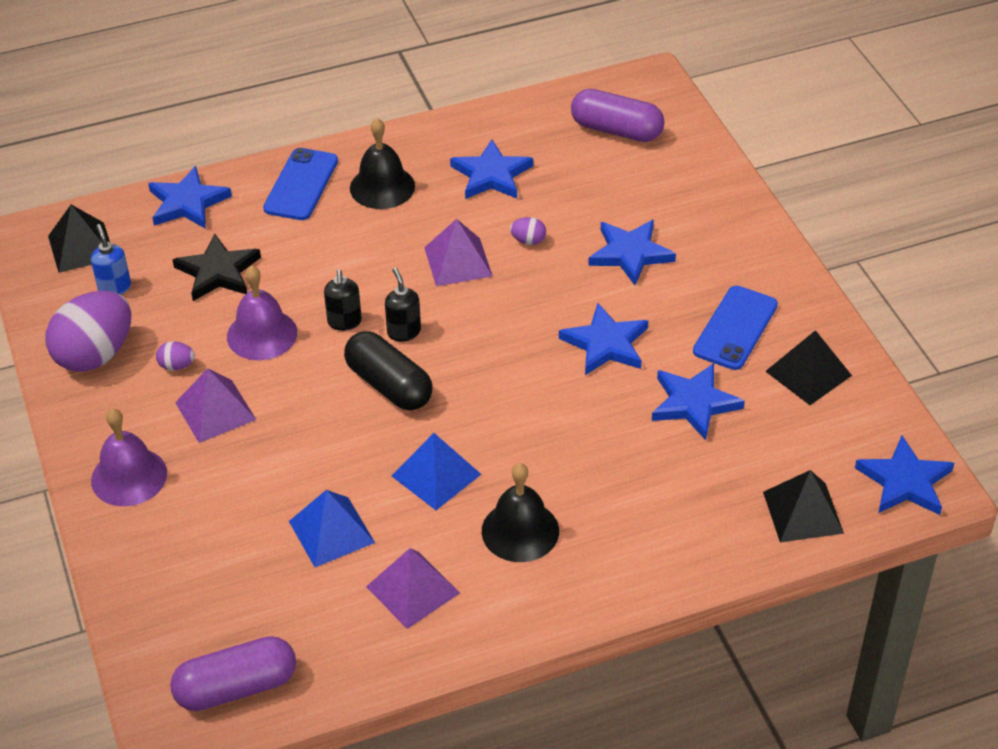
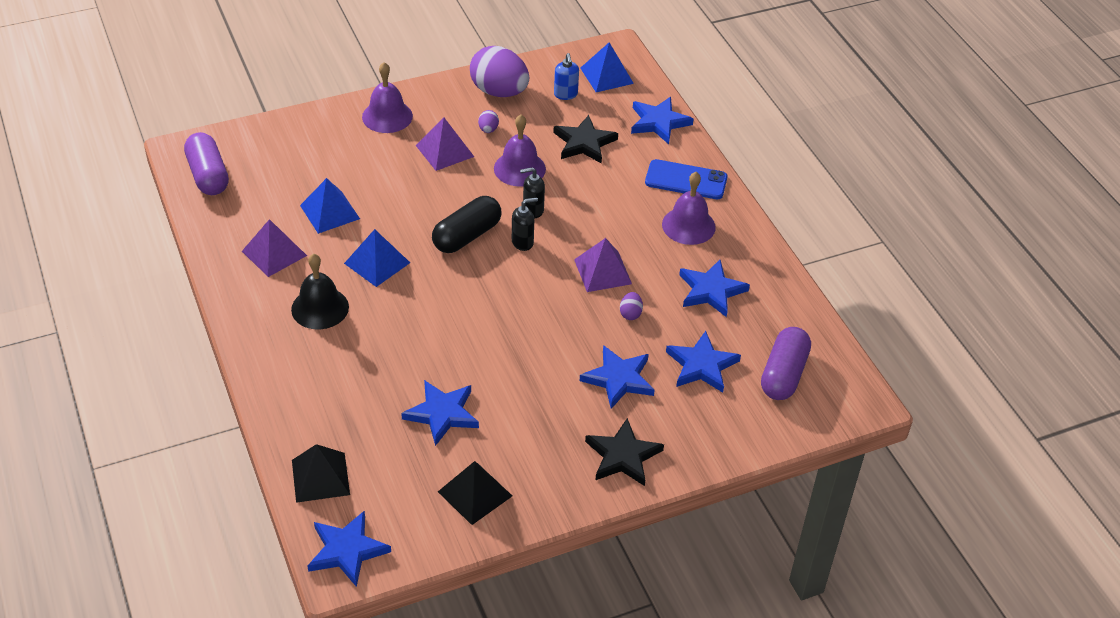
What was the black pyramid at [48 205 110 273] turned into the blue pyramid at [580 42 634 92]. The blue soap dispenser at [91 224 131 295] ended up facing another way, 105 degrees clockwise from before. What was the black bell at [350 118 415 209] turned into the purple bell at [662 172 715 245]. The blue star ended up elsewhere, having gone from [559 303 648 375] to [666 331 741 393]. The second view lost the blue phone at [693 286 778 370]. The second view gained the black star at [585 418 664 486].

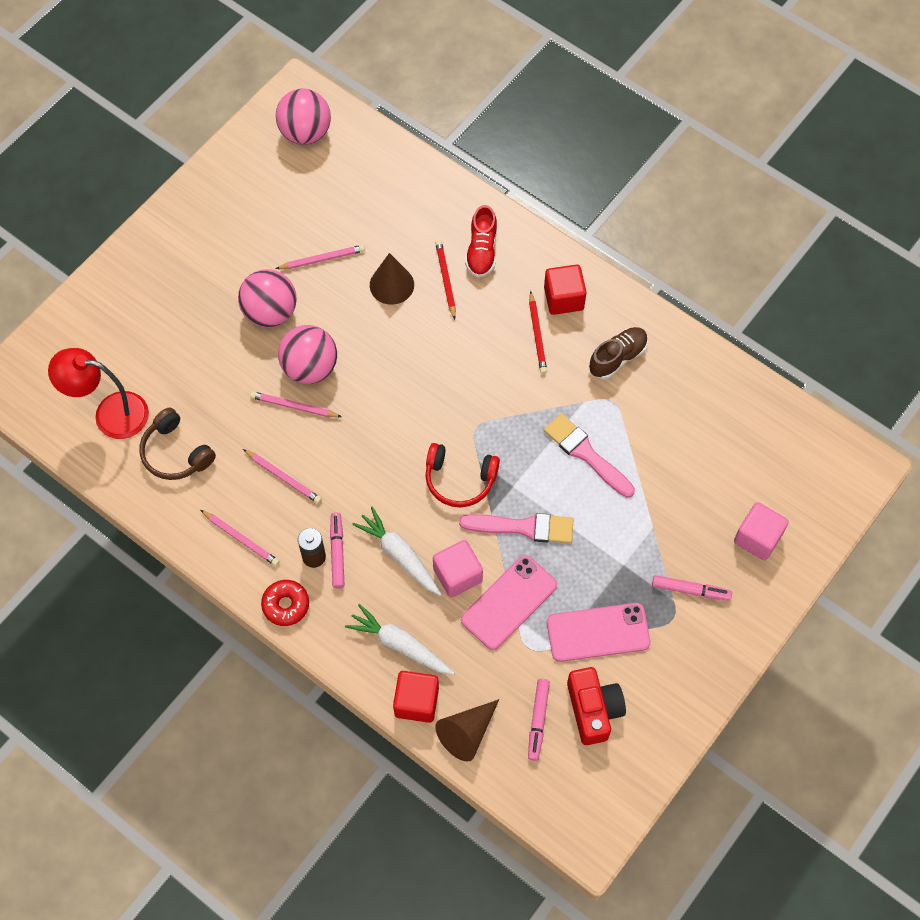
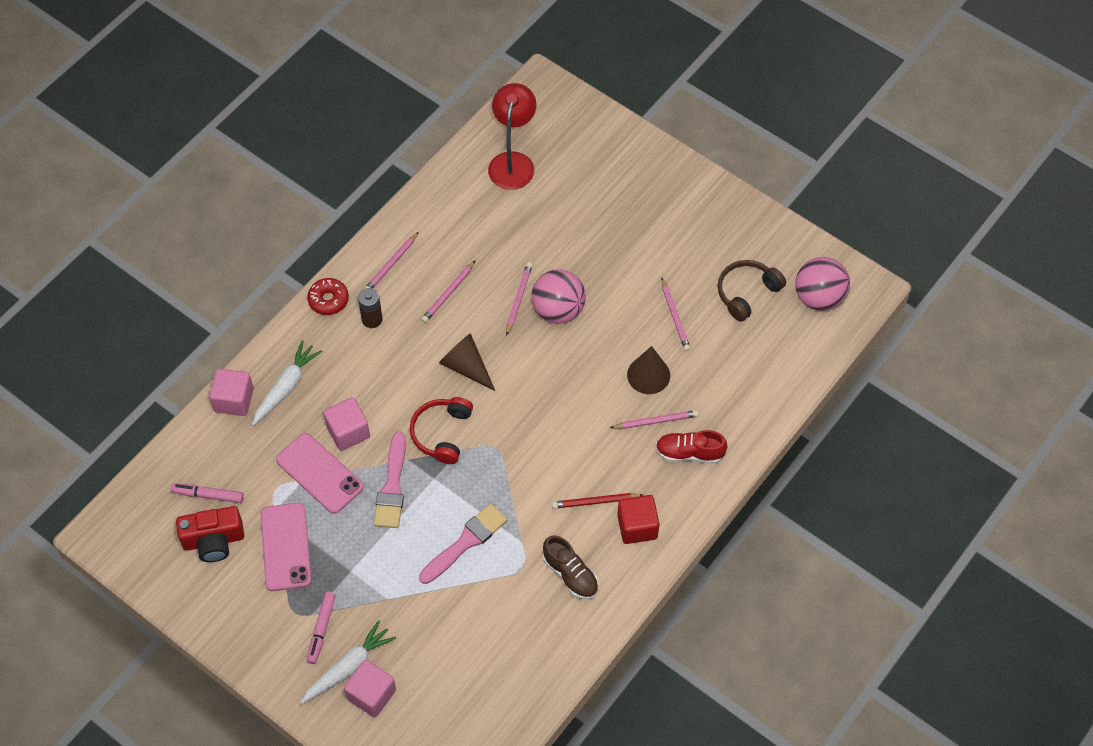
The brown headphones ended up elsewhere, having gone from [139 408 216 480] to [718 260 786 322]. The second view lost the pink ball at [238 269 297 328]. The second view lost the pink marker at [330 512 345 589]. The white carrot ended up elsewhere, having gone from [352 507 442 596] to [300 620 396 704]. What was the red cube at [393 671 439 723] turned into the pink cube at [209 368 254 416]. What was the red pencil at [435 240 456 320] turned into the pink pencil at [610 410 699 429]. The brown cone ended up elsewhere, having gone from [435 699 499 762] to [439 333 495 391].

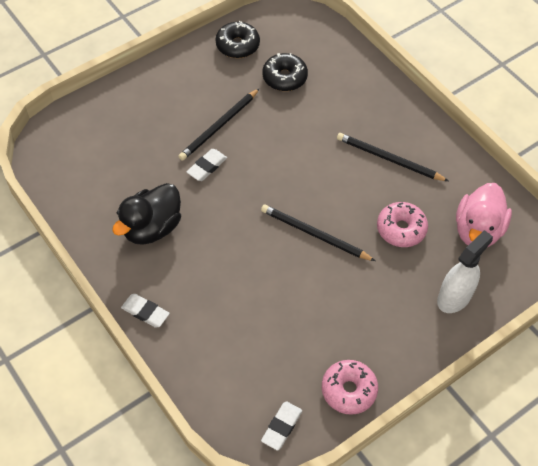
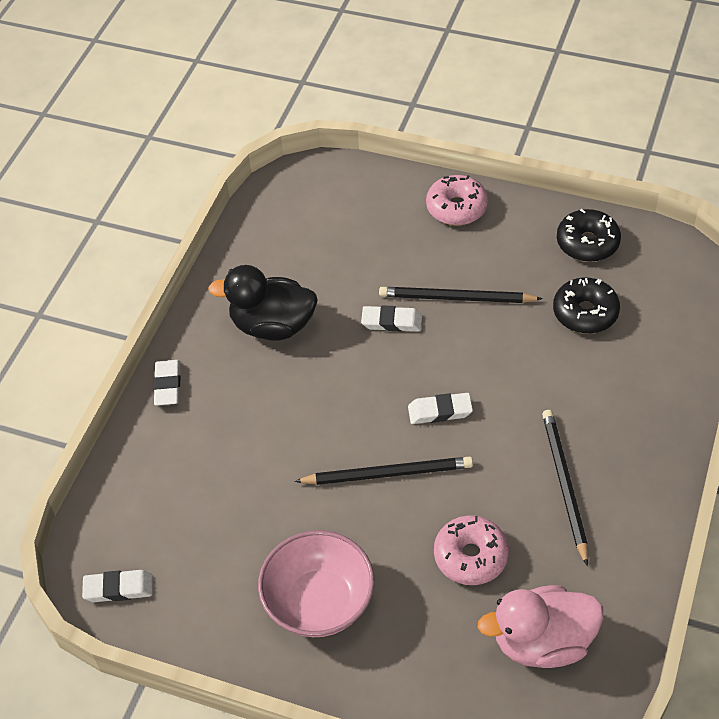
The black pencil at [261 205 375 261] ended up facing another way, 90 degrees clockwise from before. The pink donut ended up elsewhere, having gone from [322 360 378 415] to [426 175 488 225]. The second view lost the white spray bottle at [437 230 493 313]. The second view gained the pink bowl at [258 530 375 637]. The second view gained the white eraser at [408 393 473 424].

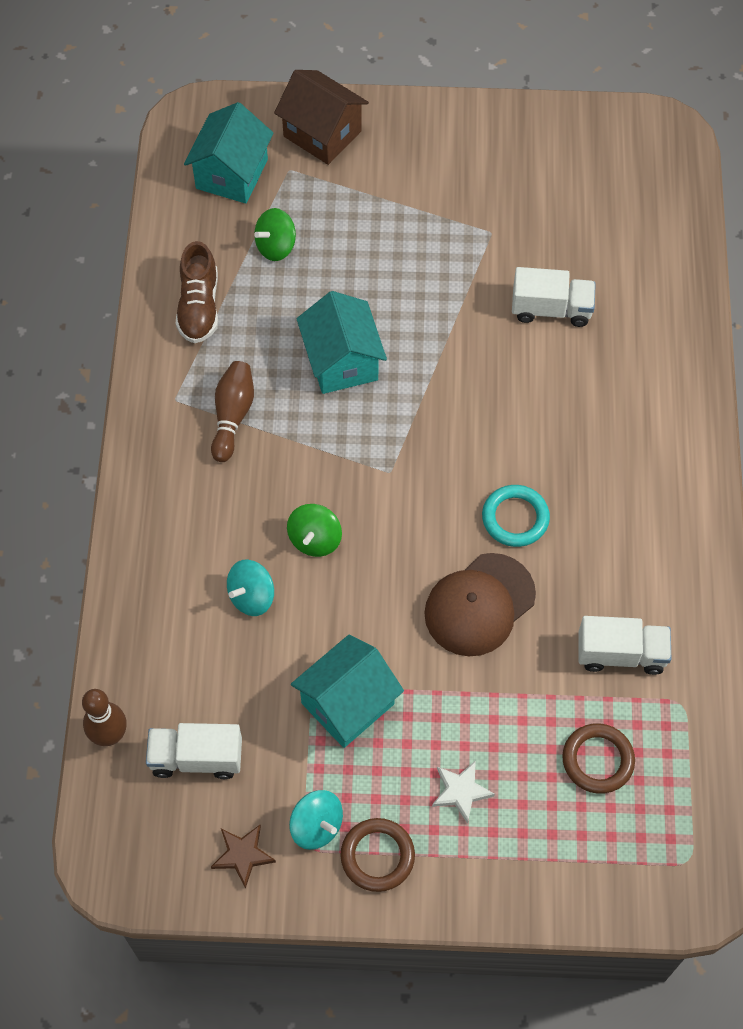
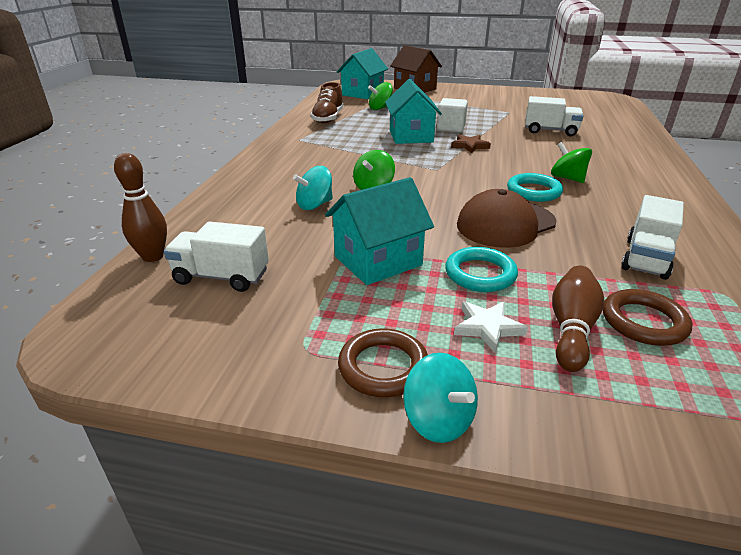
The brown bowling pin ended up elsewhere, having gone from [211 361 254 462] to [552 266 604 372]. The brown star ended up elsewhere, having gone from [211 825 276 889] to [451 135 491 153]. The turquoise spinning top ended up elsewhere, having gone from [289 790 343 850] to [403 353 478 443]. The white truck at [579 616 671 675] ended up facing another way, 105 degrees clockwise from before. The second view gained the white cube at [437 98 468 132]. The second view gained the turquoise ring at [445 247 518 292]. The second view gained the green spinning top at [551 142 592 183].

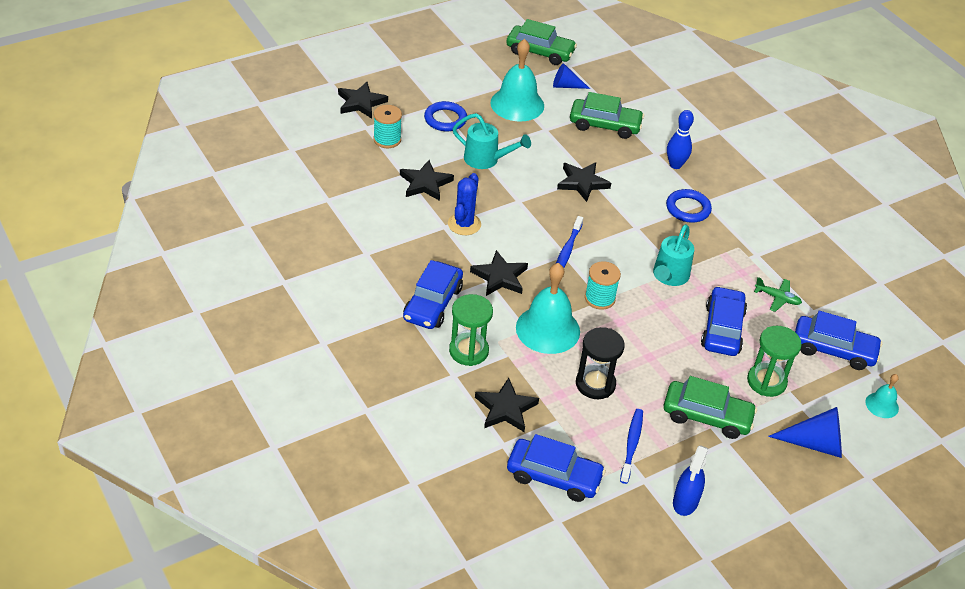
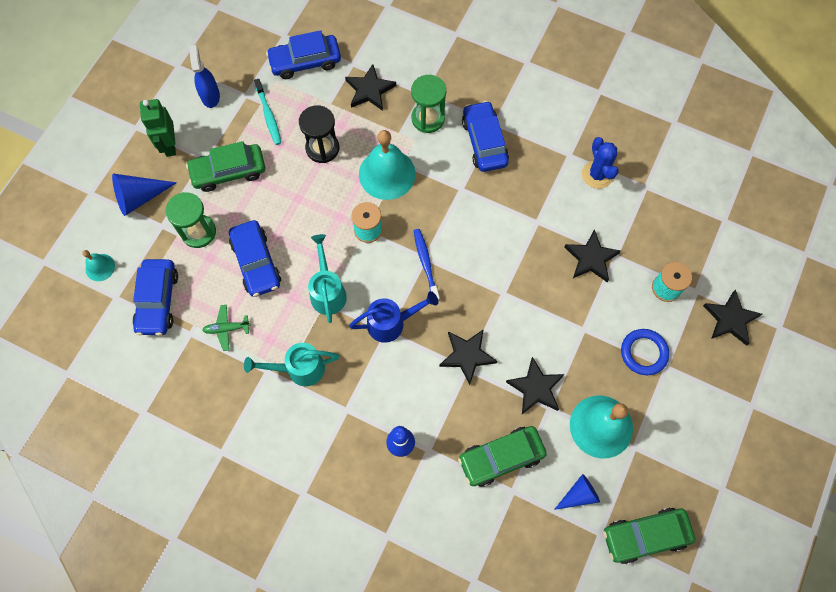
The blue cactus ended up elsewhere, having gone from [448 173 481 235] to [582 137 619 189]. The turquoise watering can ended up elsewhere, having gone from [453 113 531 169] to [244 343 339 386]. The black star ended up elsewhere, having gone from [470 250 528 296] to [506 357 564 414]. What was the blue toothbrush at [620 409 643 484] turned into the turquoise toothbrush at [254 79 281 145]. The second view lost the blue ring at [666 189 712 223]. The blue car at [795 311 883 370] ended up facing another way, 75 degrees counterclockwise from before. The second view gained the green robot at [140 99 176 157]. The second view gained the blue watering can at [349 291 438 343].

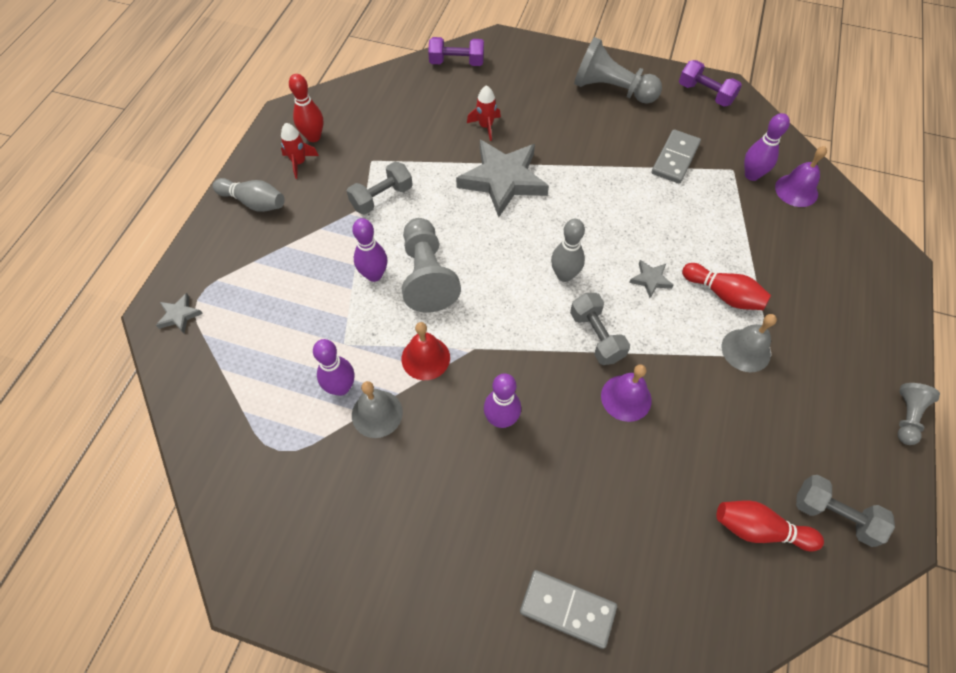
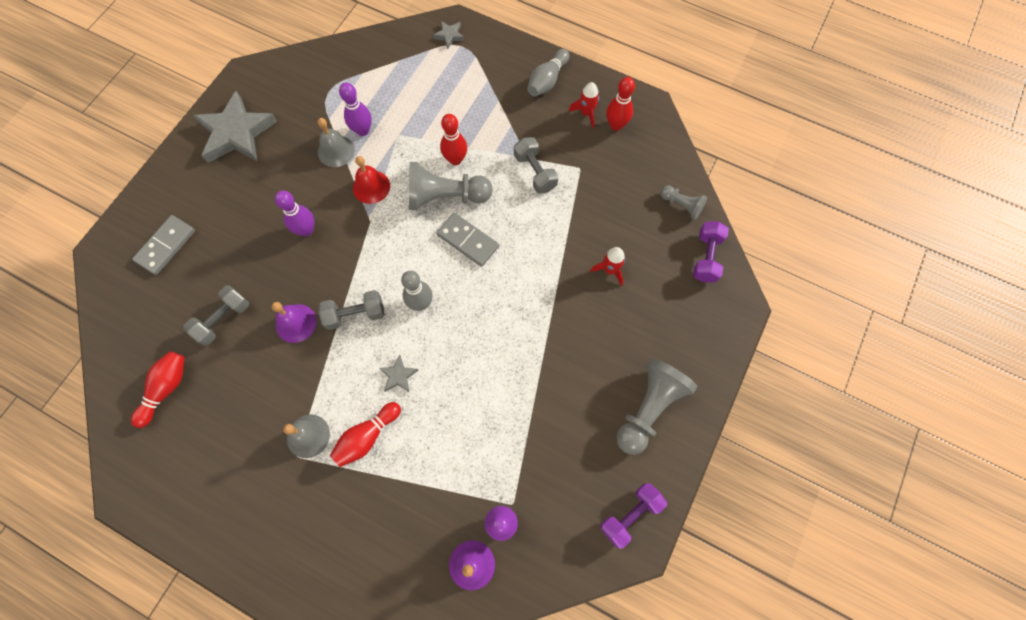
What was the purple bowling pin at [352 218 387 282] turned into the red bowling pin at [440 114 467 165]. The grey star ended up elsewhere, having gone from [456 140 549 217] to [193 91 278 163]. The grey domino ended up elsewhere, having gone from [652 129 701 184] to [437 213 499 267]. The grey dumbbell ended up elsewhere, having gone from [796 475 895 547] to [183 285 249 346]. The grey pawn ended up elsewhere, having gone from [898 383 940 445] to [660 185 707 220].

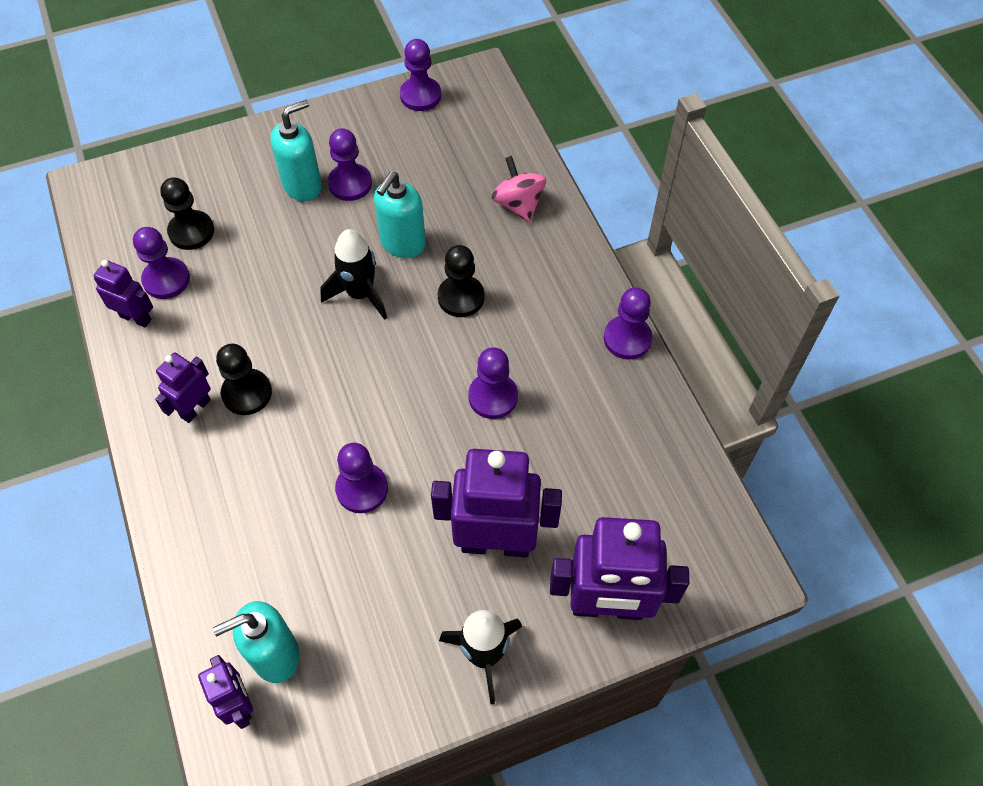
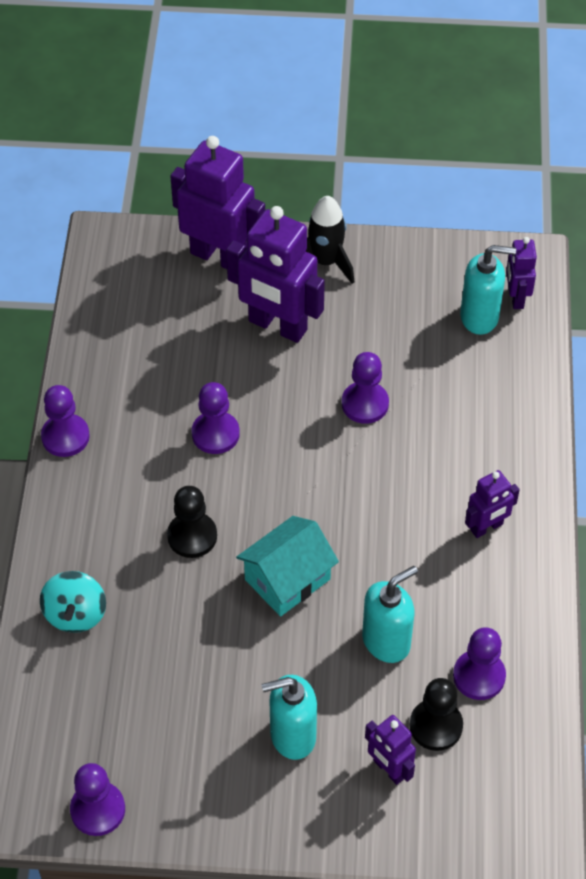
The purple robot ended up elsewhere, having gone from [94 260 153 327] to [365 715 416 785]. The second view lost the black pawn at [216 344 272 415]. Where the black rocket stood at [320 229 387 320], the turquoise house came to stand at [236 516 339 616]. The second view lost the purple pawn at [328 128 372 201]. The turquoise soap dispenser ended up elsewhere, having gone from [374 172 426 258] to [362 566 418 663]. What was the pink spinning top at [491 156 546 222] turned into the turquoise spinning top at [40 571 106 633].

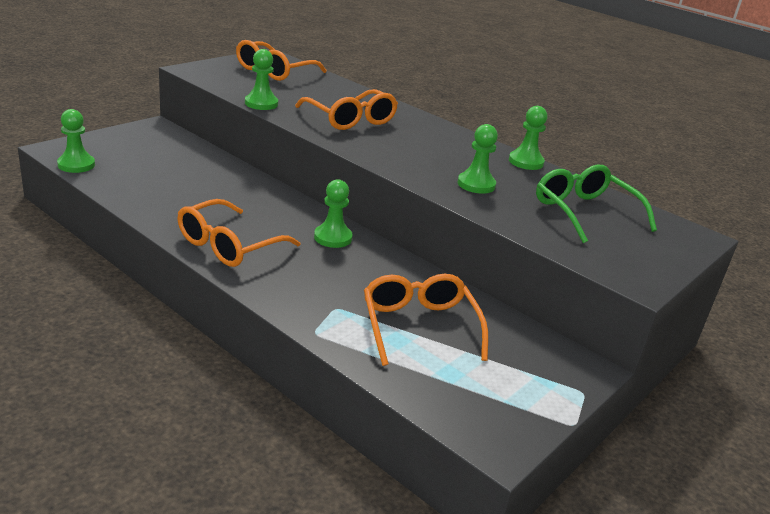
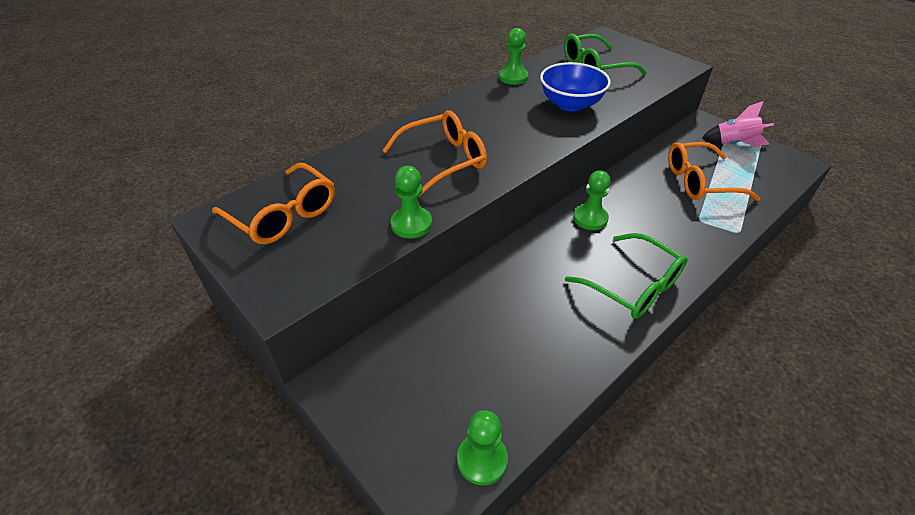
What was the orange glasses at [178 199 300 267] turned into the green glasses at [565 233 687 319]. Where the green pawn stood at [457 124 498 194], the blue bowl came to stand at [540 62 611 112]. The second view gained the pink rocket at [702 101 774 146].

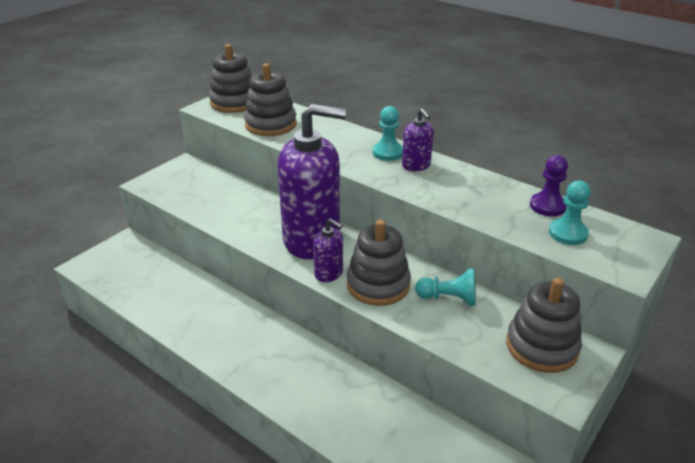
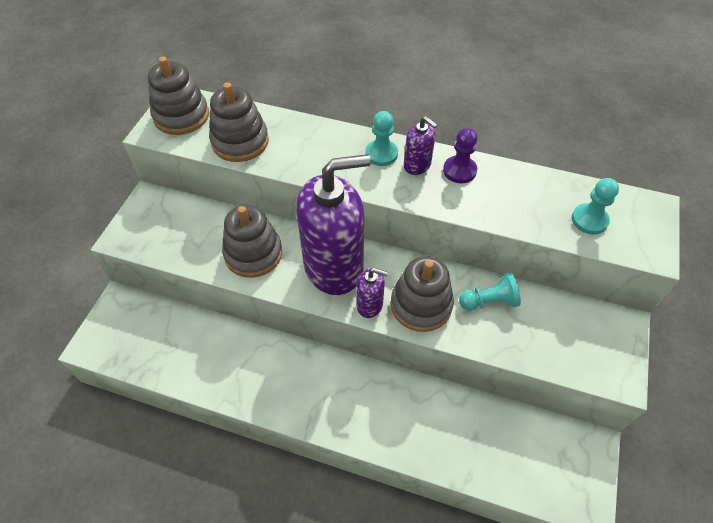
The grey stacking toy ended up elsewhere, having gone from [506 278 582 373] to [222 205 282 278]. The purple pawn ended up elsewhere, having gone from [530 155 568 216] to [443 128 478 183].

